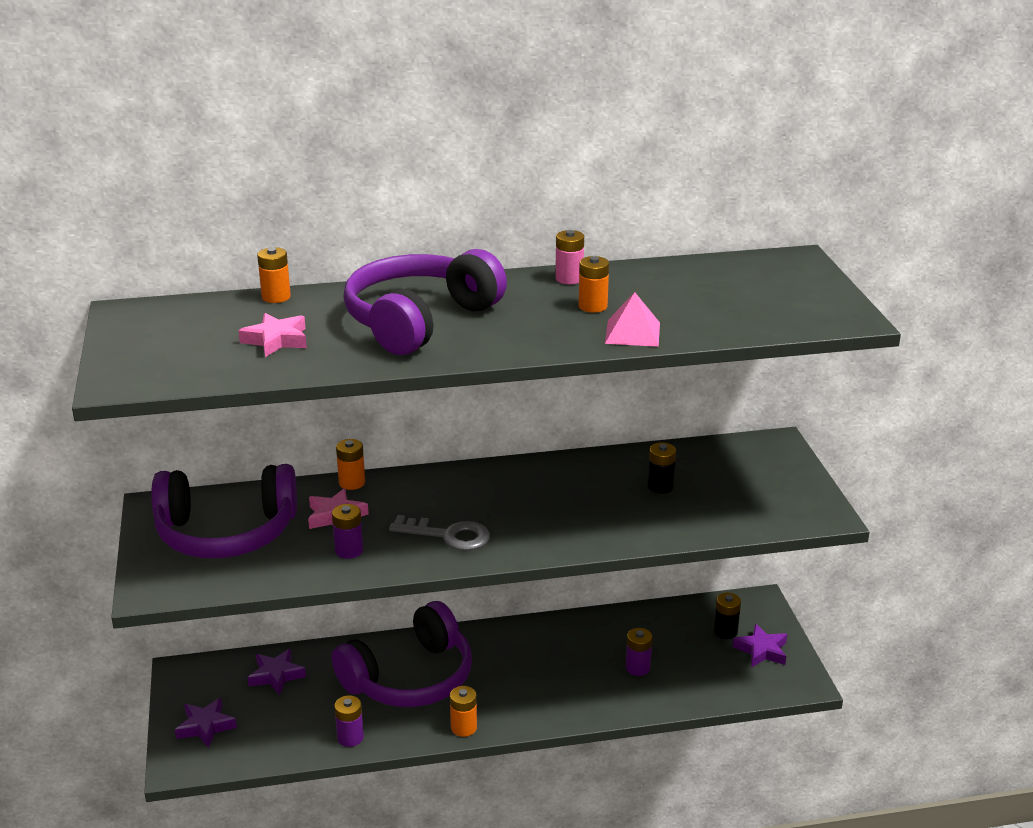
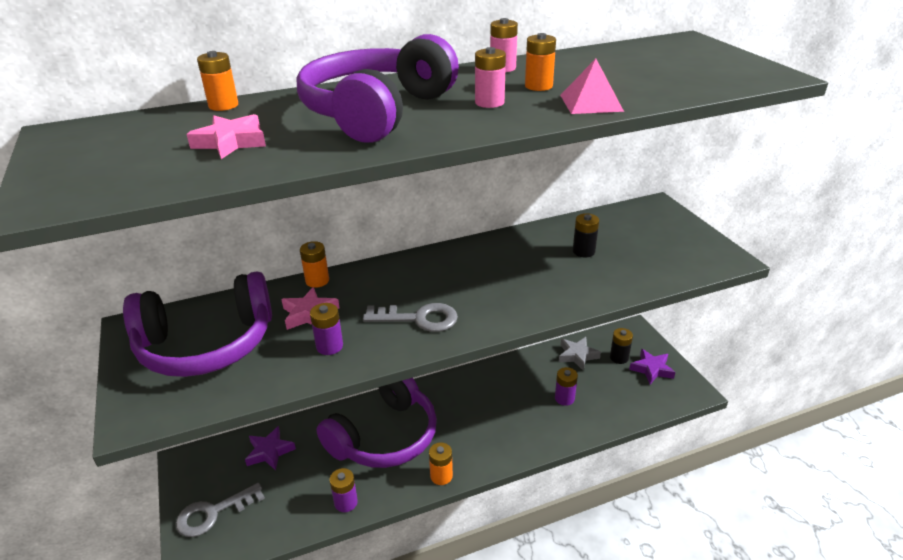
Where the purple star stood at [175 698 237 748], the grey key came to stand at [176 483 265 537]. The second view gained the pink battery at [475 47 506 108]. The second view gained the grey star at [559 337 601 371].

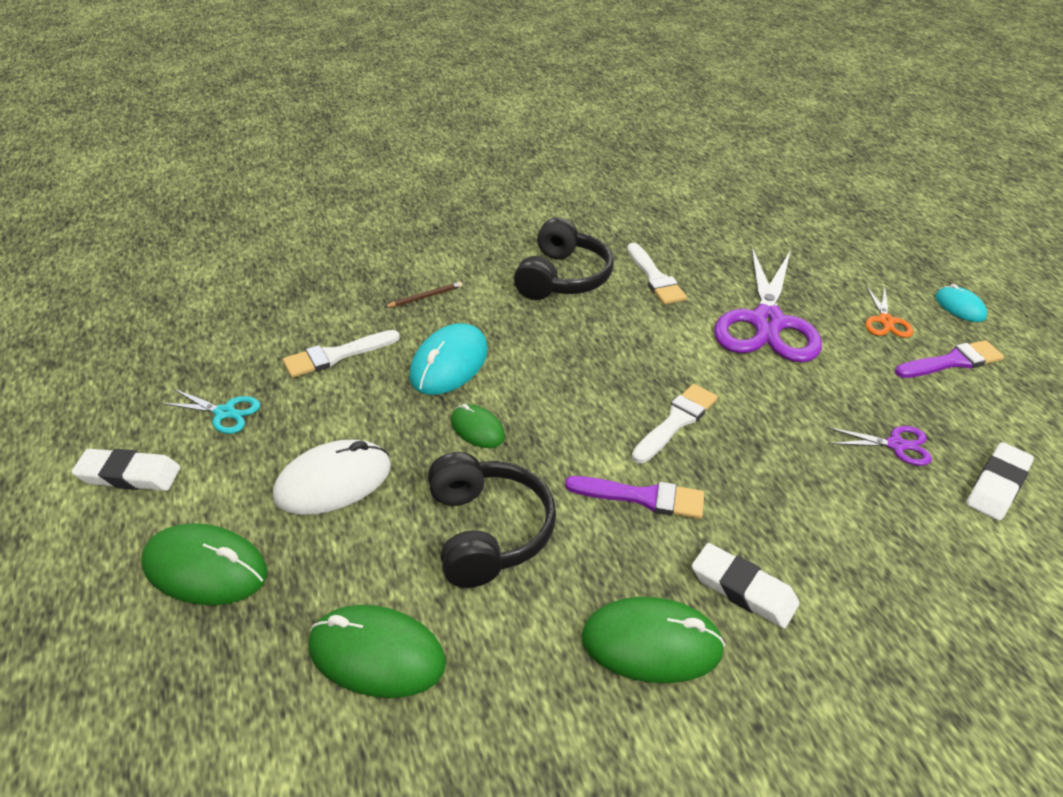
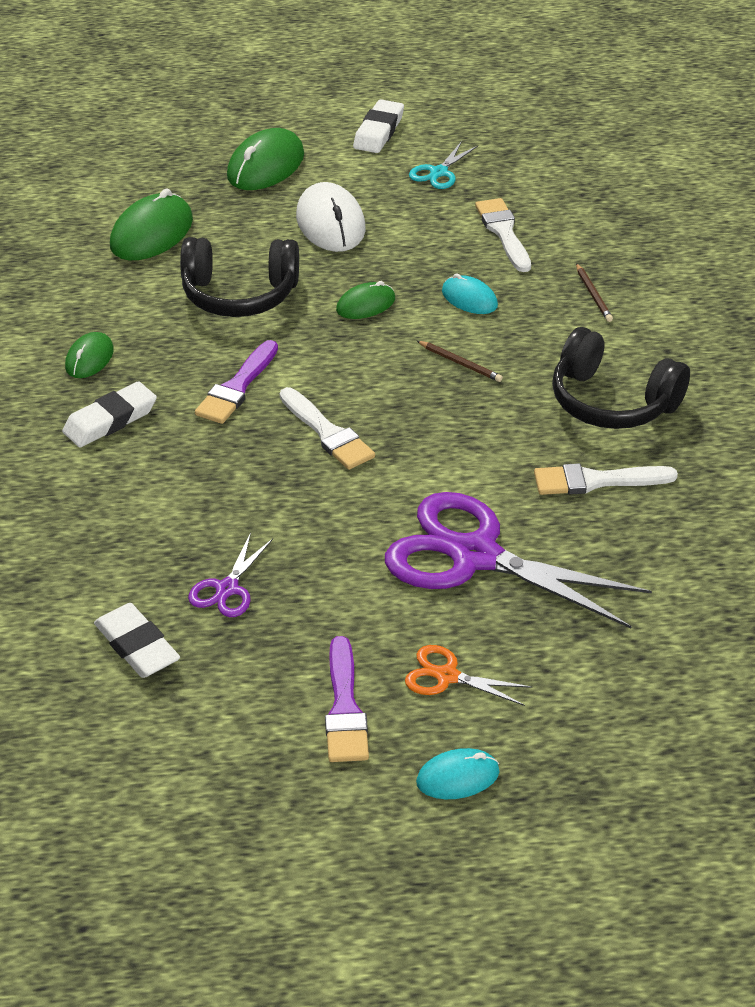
The size of the turquoise mouse at [409 323 488 395] changed by a factor of 0.58. The size of the green mouse at [581 597 725 683] changed by a factor of 0.58. The second view gained the brown pencil at [417 341 503 382].

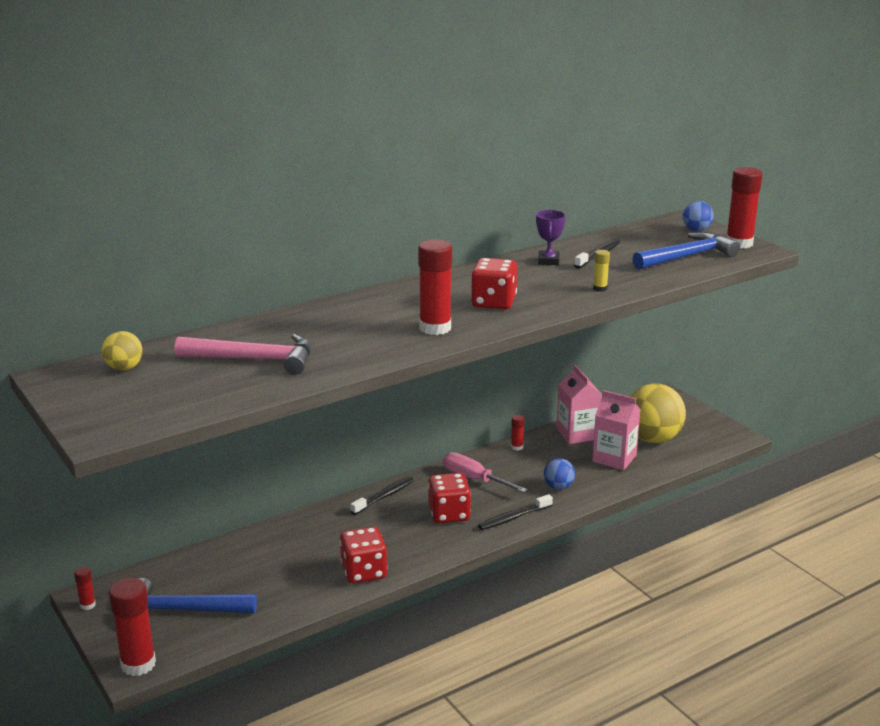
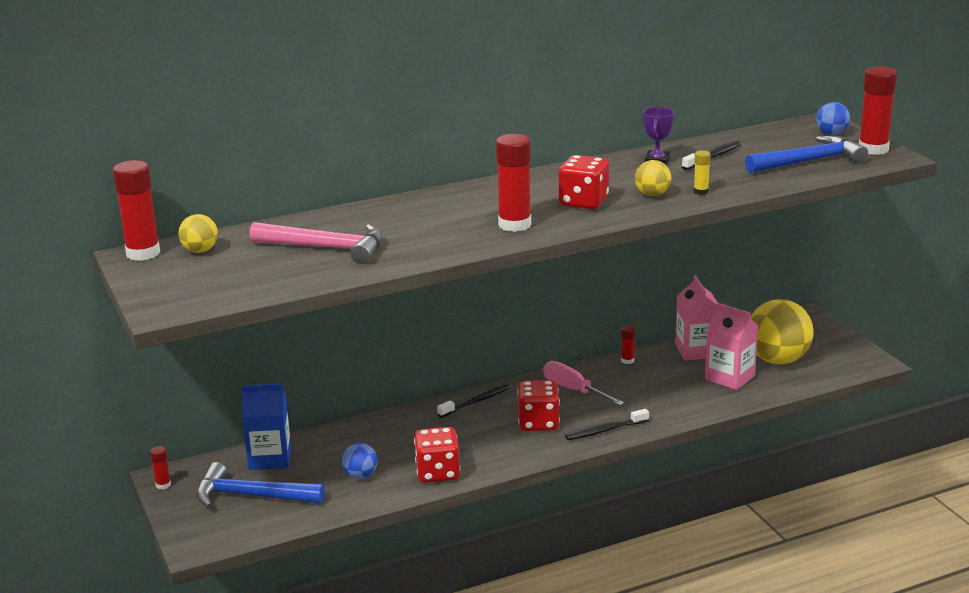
The red glue stick ended up elsewhere, having gone from [109 577 156 676] to [113 160 160 261]. The blue ball ended up elsewhere, having gone from [544 458 575 490] to [341 443 378 479]. The second view gained the blue carton at [241 384 291 470]. The second view gained the yellow ball at [635 160 671 196].

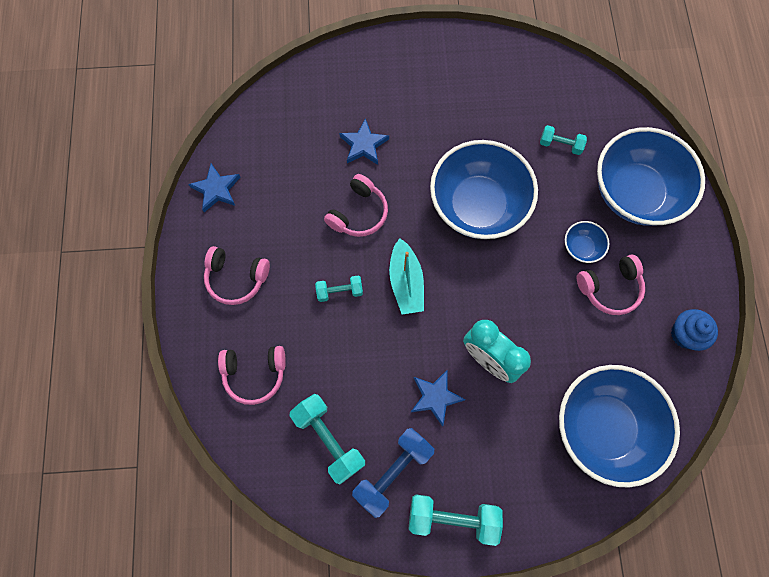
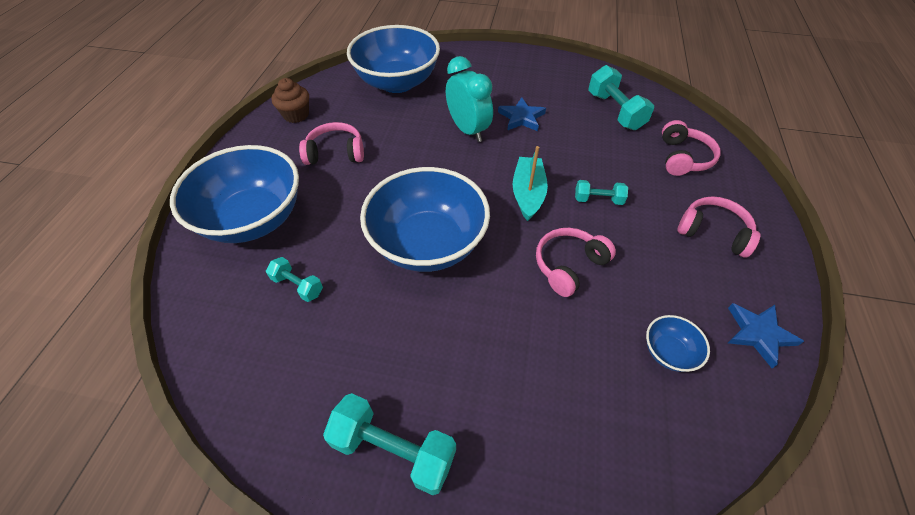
The pink headphones at [218 346 286 405] ended up facing another way, 90 degrees clockwise from before. The second view lost the blue star at [339 118 389 165]. The second view lost the blue dumbbell at [352 428 434 518]. The turquoise dumbbell ended up elsewhere, having gone from [408 494 503 546] to [323 393 456 495]. The blue bowl ended up elsewhere, having gone from [565 221 609 263] to [646 315 710 372]. What was the blue cupcake at [671 309 718 351] turned into the brown cupcake at [272 78 309 123].

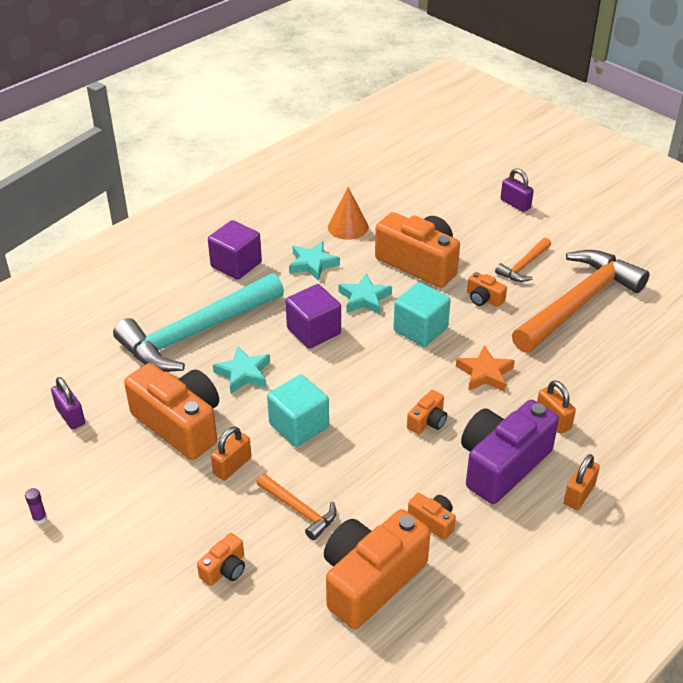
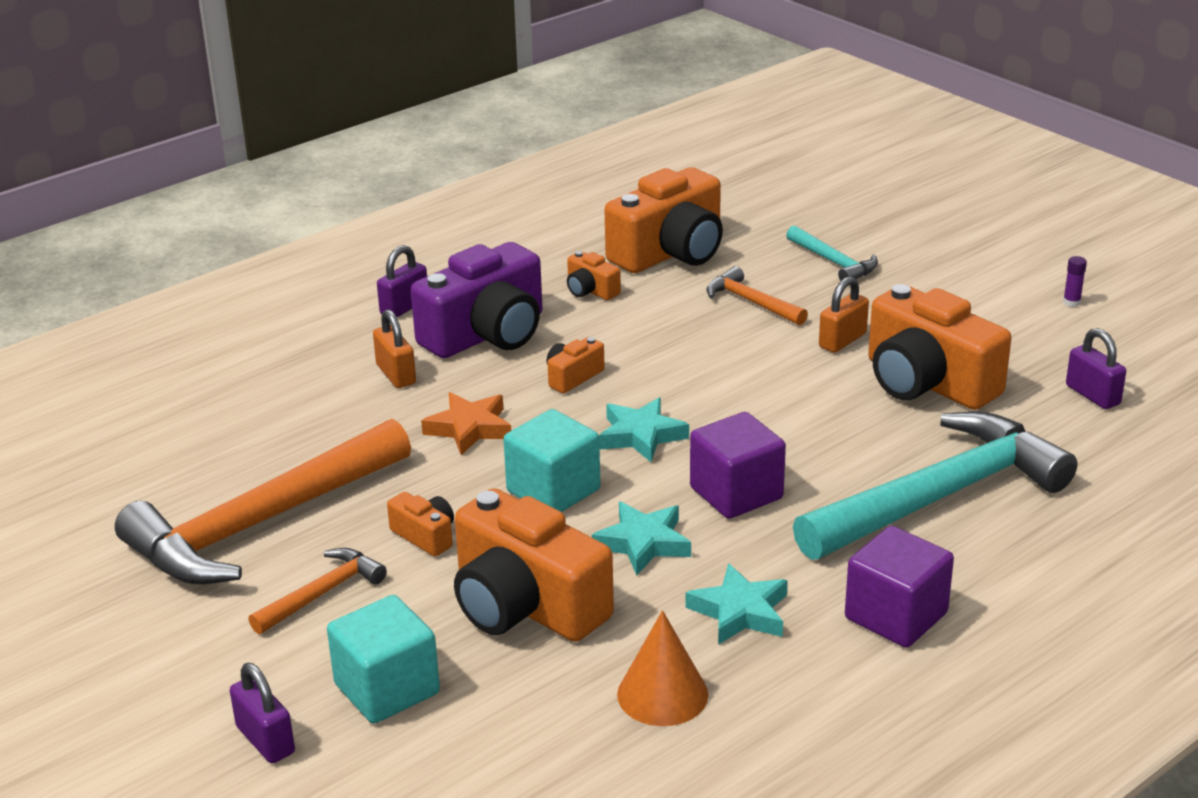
Where the orange camera stood at [197 533 245 586], the turquoise hammer came to stand at [786 225 878 281]. The turquoise star ended up elsewhere, having gone from [213 346 270 394] to [599 398 689 462]. The turquoise cube ended up elsewhere, having gone from [267 374 329 447] to [327 595 440 724]. What was the orange padlock at [564 454 600 510] turned into the purple padlock at [377 245 427 317].

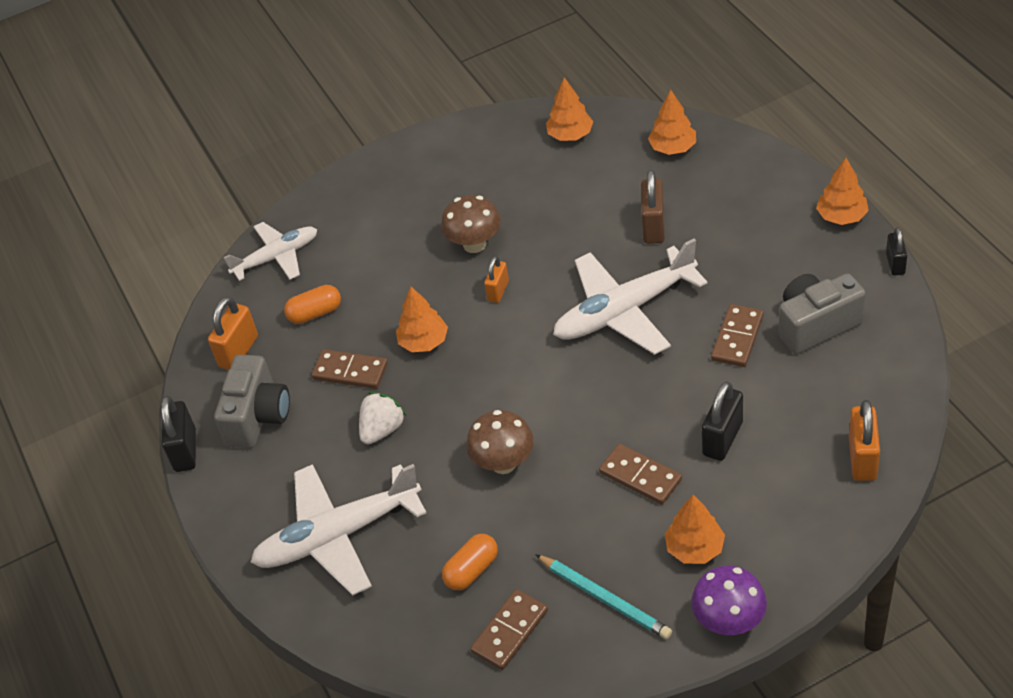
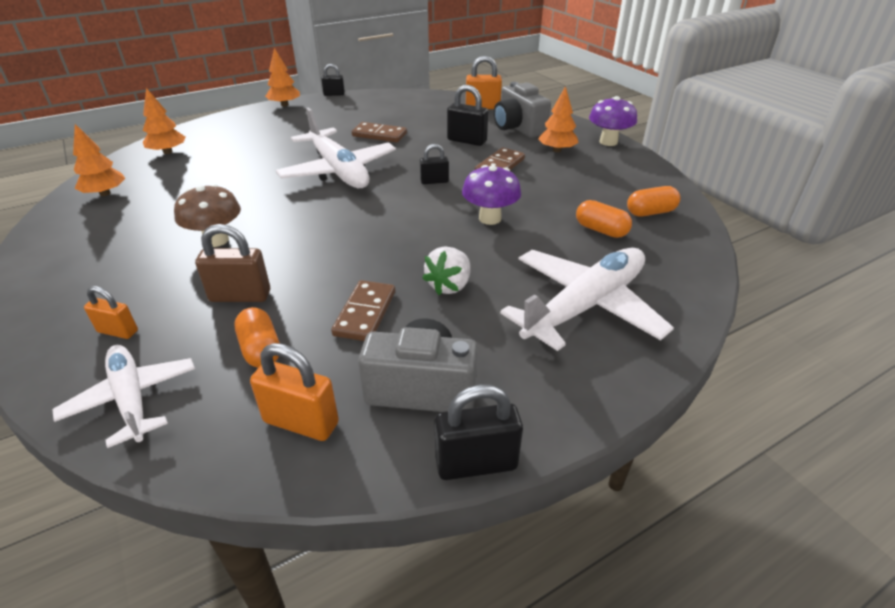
The white plane at [251 464 426 596] ended up facing another way, 105 degrees counterclockwise from before. The white strawberry at [359 392 406 444] ended up facing another way, 90 degrees counterclockwise from before. The second view lost the orange tree at [396 287 448 352]. What was the brown mushroom at [466 410 534 474] turned into the purple mushroom at [462 165 521 225]. Where the brown domino stood at [470 589 548 670], the orange capsule came to stand at [627 186 681 216]. The orange padlock ended up elsewhere, having gone from [484 256 509 303] to [84 286 138 339]. The second view lost the turquoise pencil at [535 554 672 639]. The brown padlock ended up elsewhere, having gone from [641 170 665 244] to [195 224 270 302]. The grey camera ended up elsewhere, having gone from [779 273 866 354] to [494 82 551 138]. The second view gained the black padlock at [420 144 449 184].

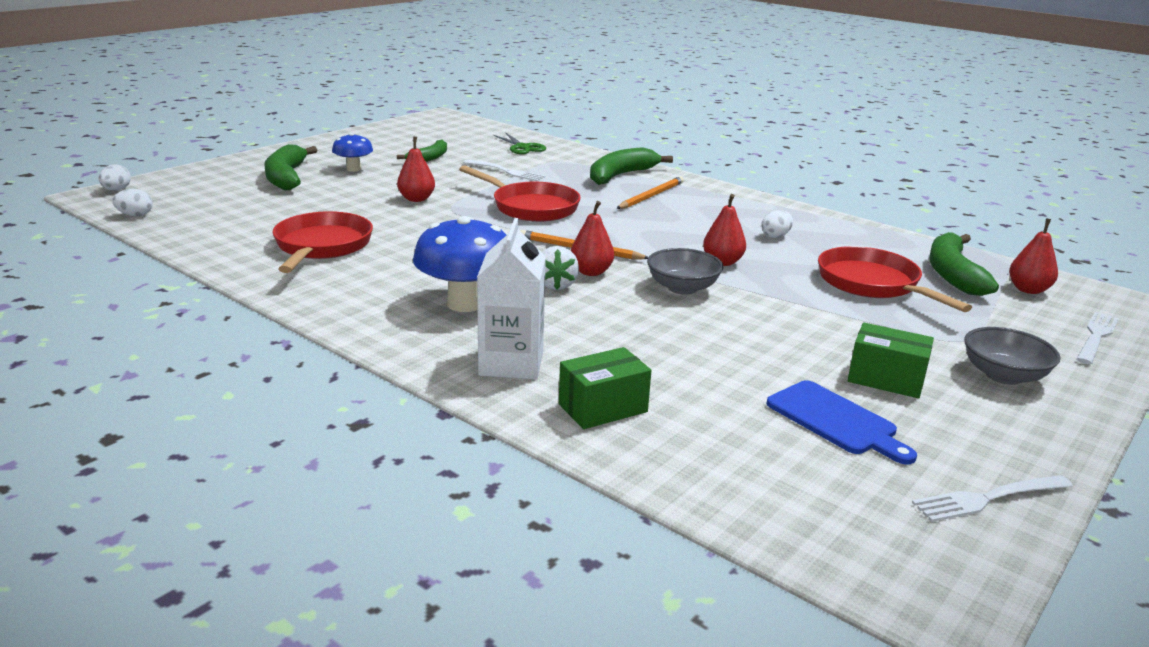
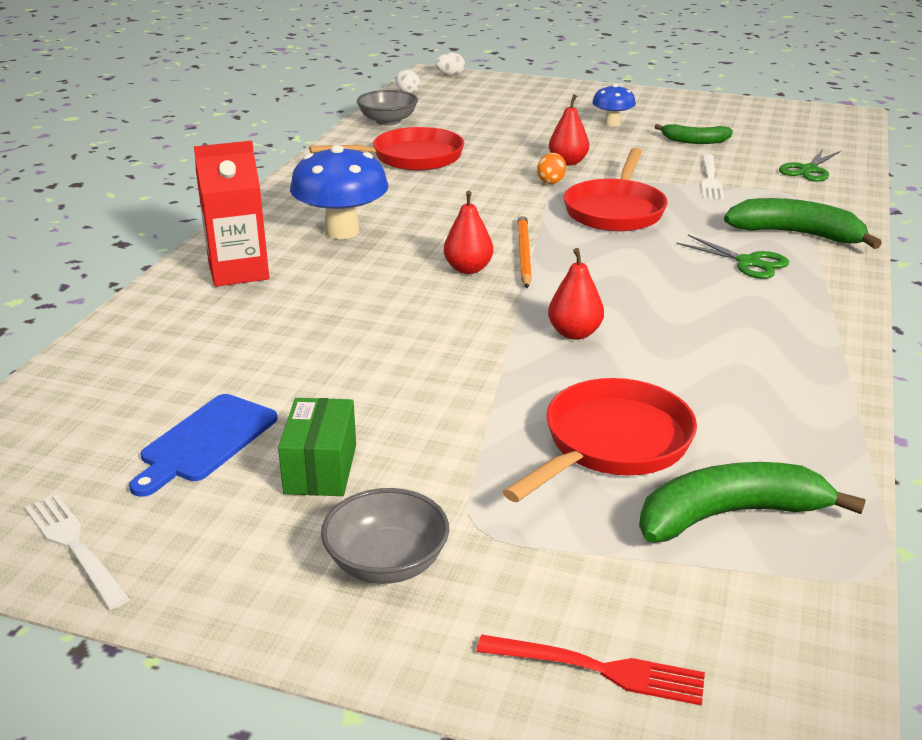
The second view lost the green banana at [264 144 317 190]. What was the white carton at [477 218 546 380] turned into the red carton at [194 141 269 287]. The second view lost the white strawberry at [542 246 579 290]. The second view lost the green box at [559 347 651 429]. Where the orange pencil stood at [616 176 684 209], the green scissors came to stand at [676 235 789 279]. The grey bowl ended up elsewhere, having gone from [647 248 724 295] to [357 90 418 126]. The second view lost the white egg at [761 210 793 238]. The second view lost the red pear at [1009 218 1058 294]. What was the white fork at [1076 312 1119 364] turned into the red fork at [476 634 705 706]. The second view gained the orange egg at [537 153 566 184].

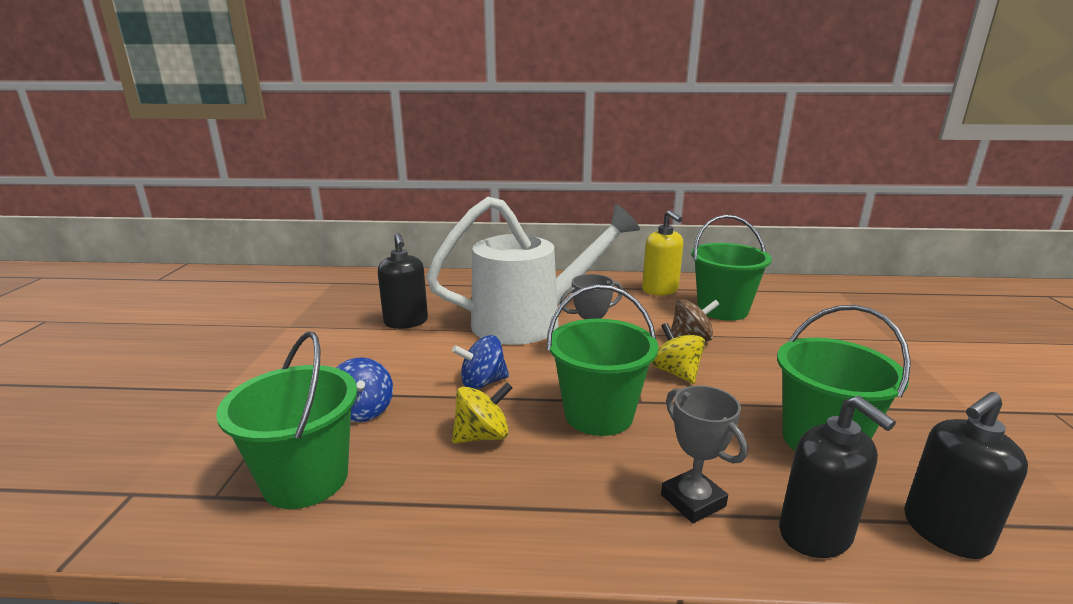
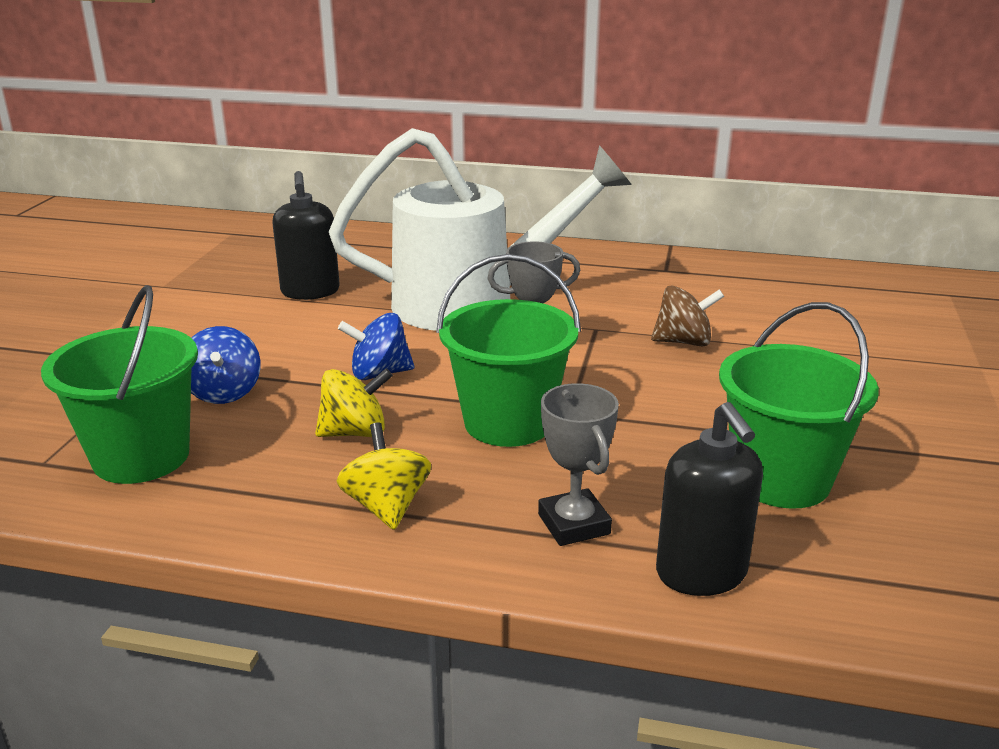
The second view lost the yellow soap dispenser at [642 210 683 296]. The yellow spinning top ended up elsewhere, having gone from [651 323 705 384] to [337 422 431 530]. The second view lost the green bucket at [691 215 772 321]. The second view lost the black soap dispenser at [904 392 1028 559].

